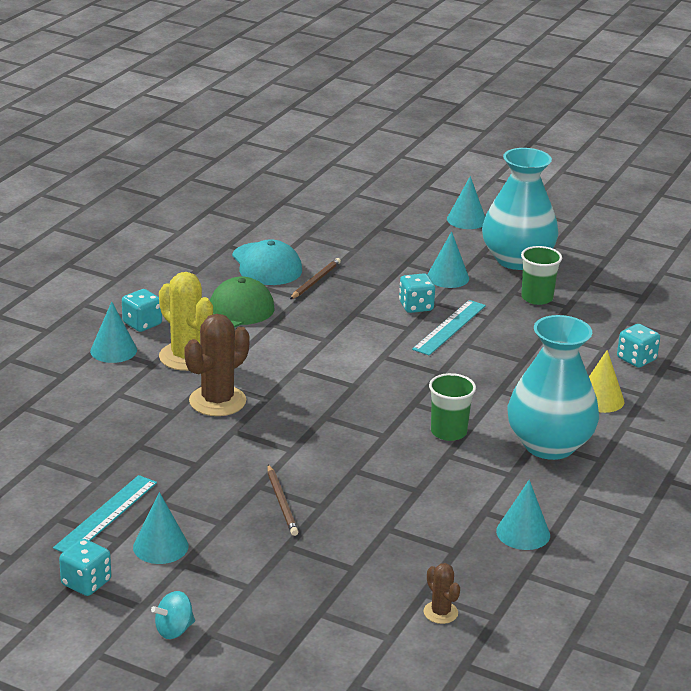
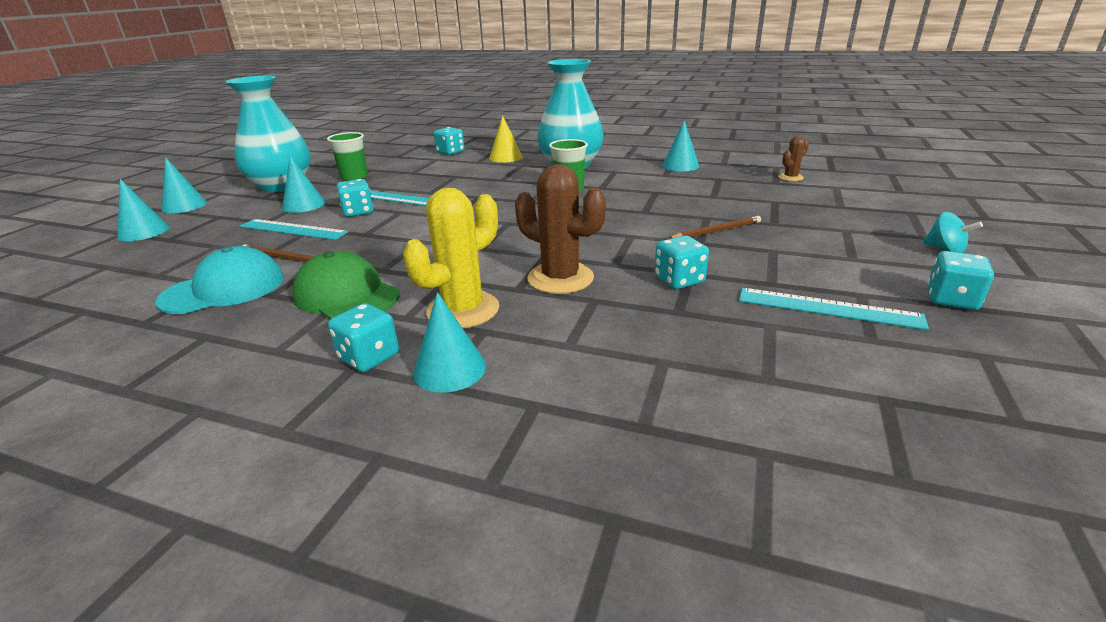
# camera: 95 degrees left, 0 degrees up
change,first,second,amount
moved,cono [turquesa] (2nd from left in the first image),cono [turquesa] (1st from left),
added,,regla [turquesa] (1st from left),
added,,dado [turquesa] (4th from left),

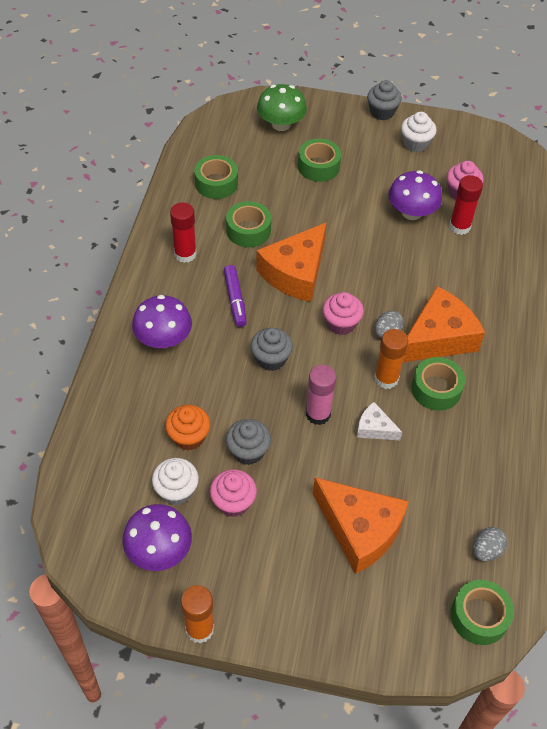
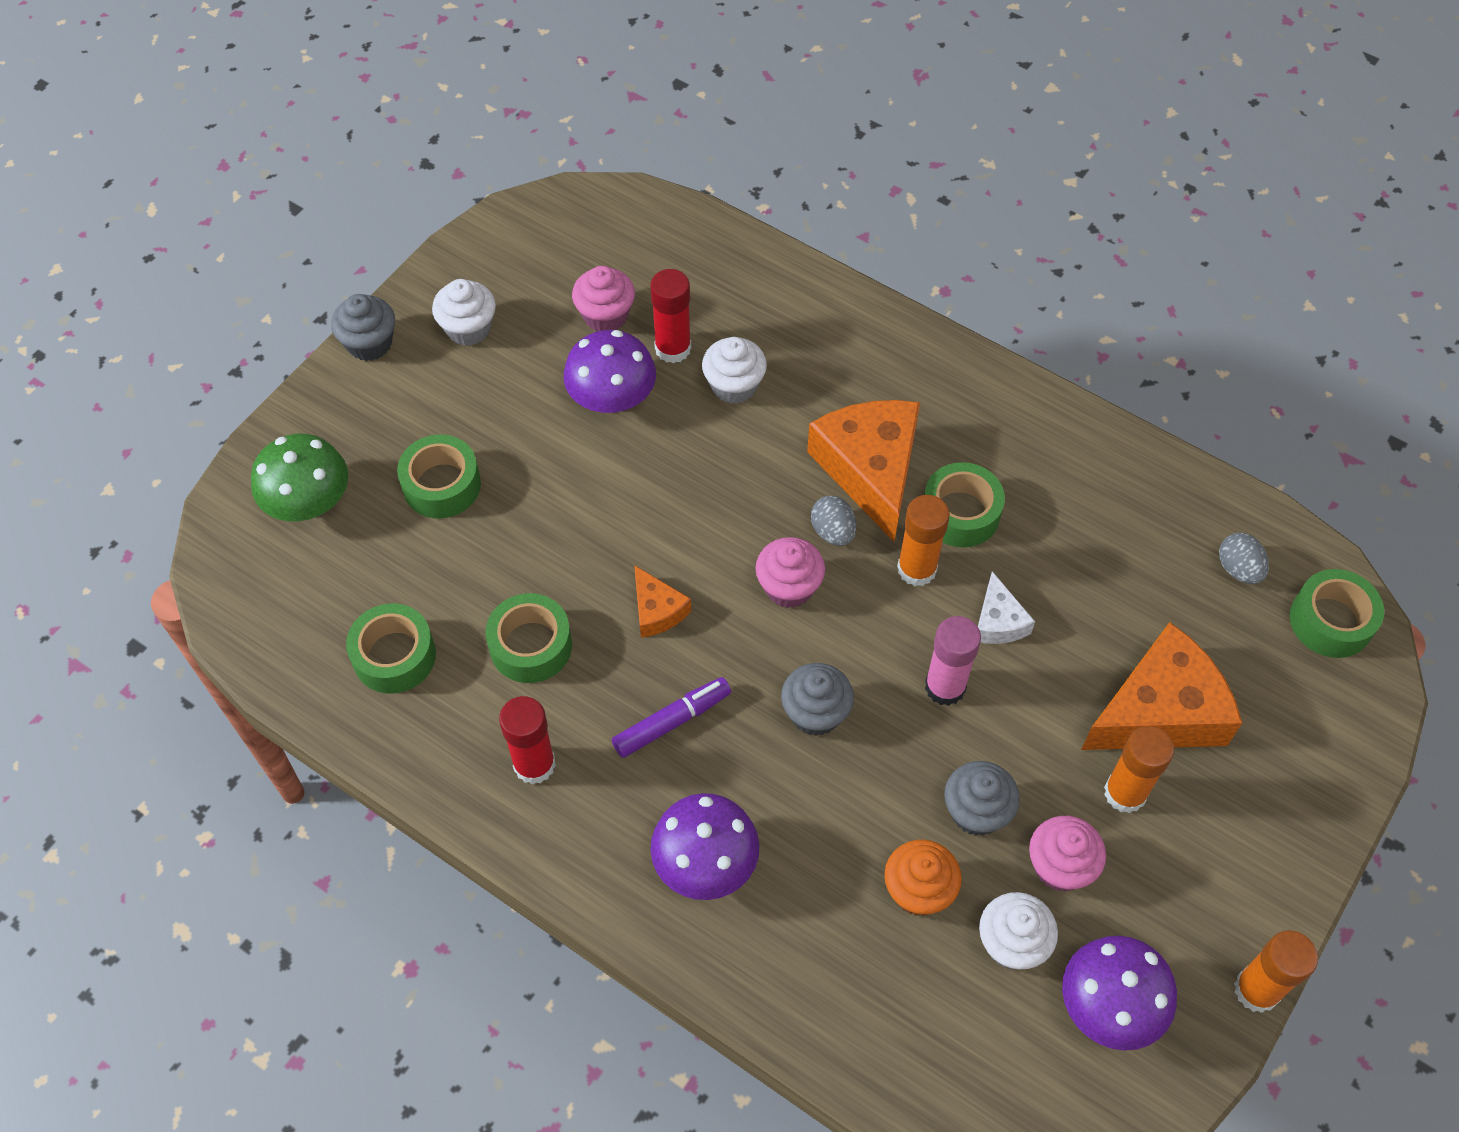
# camera: 65 degrees left, 5 degrees up
change,first,second,amount
resized,queso [naranja] (1st from left),,x0.49
turned,rotulador [morado],,45 degrees counterclockwise
turned,queso [blanco],,60 degrees counterclockwise
added,,magdalena [blanco] (2nd from left),
added,,barra de pegamento [naranja] (2nd from left),

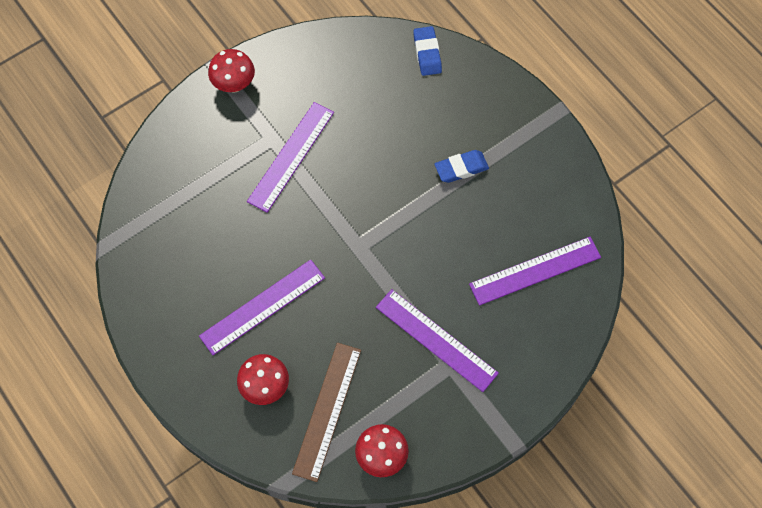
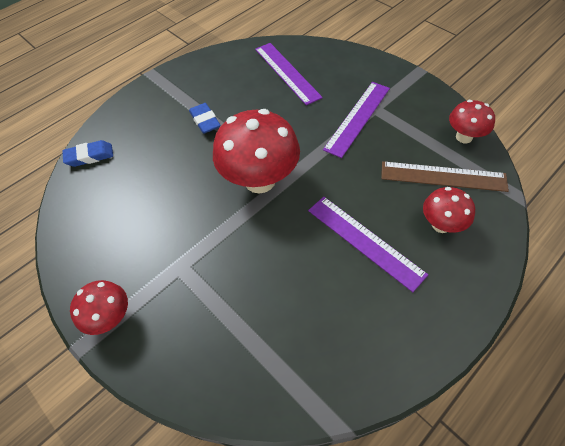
# camera: 95 degrees left, 10 degrees down
change,first,second,amount
removed,regla [morado] (2nd from left),,
added,,seta [rojo] (2nd from left),

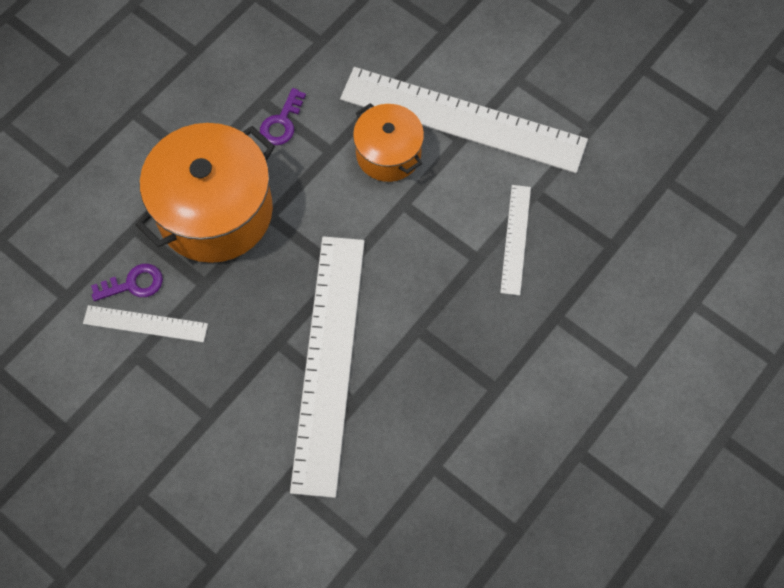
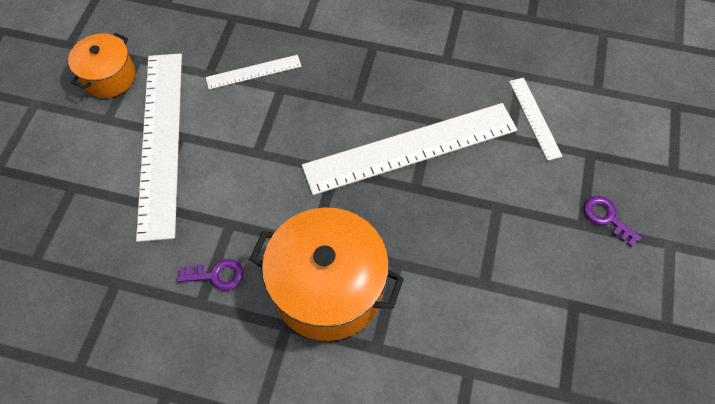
# camera: 115 degrees left, 5 degrees down
change,first,second,amount
moved,olla [naranja] (2nd from left in the first image),olla [naranja] (1st from left),
moved,llave [morado] (1st from left in the first image),llave [morado] (2nd from left),
moved,regla [blanco] (1st from left in the first image),regla [blanco] (4th from left),

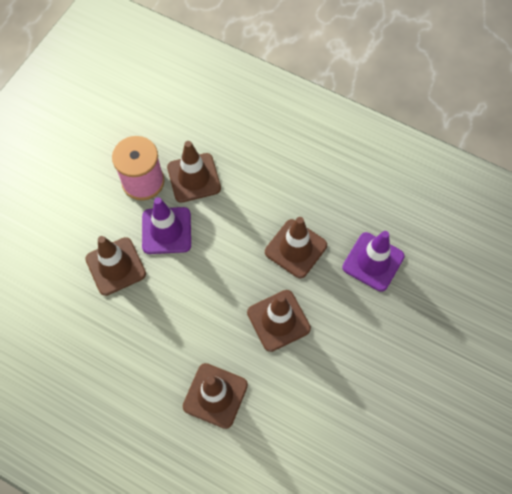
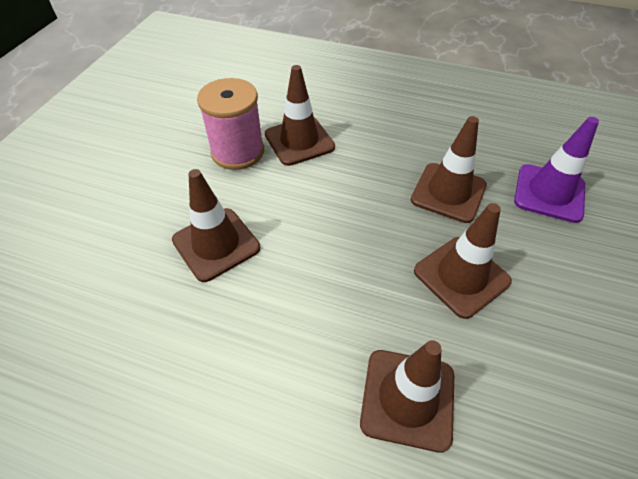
# camera: 10 degrees left, 15 degrees down
change,first,second,amount
removed,cono de tráfico [morado] (1st from left),,

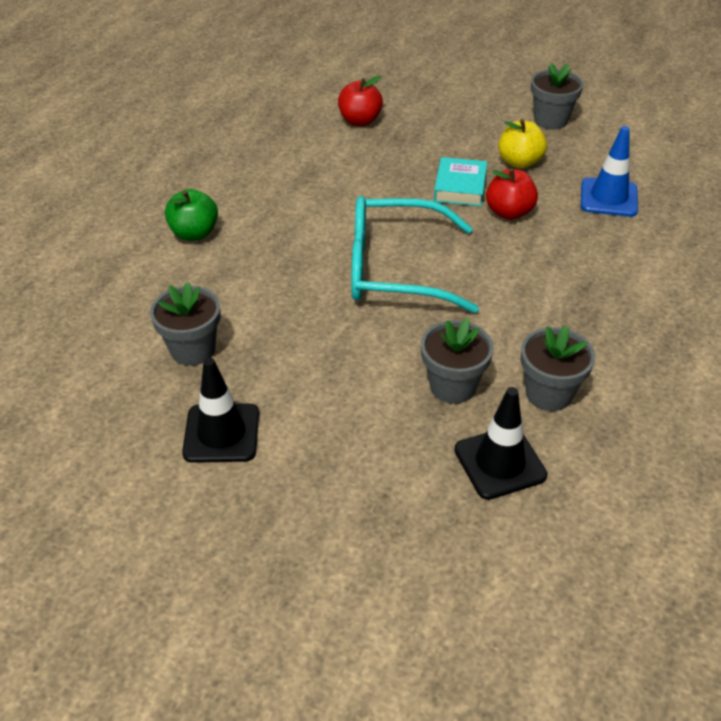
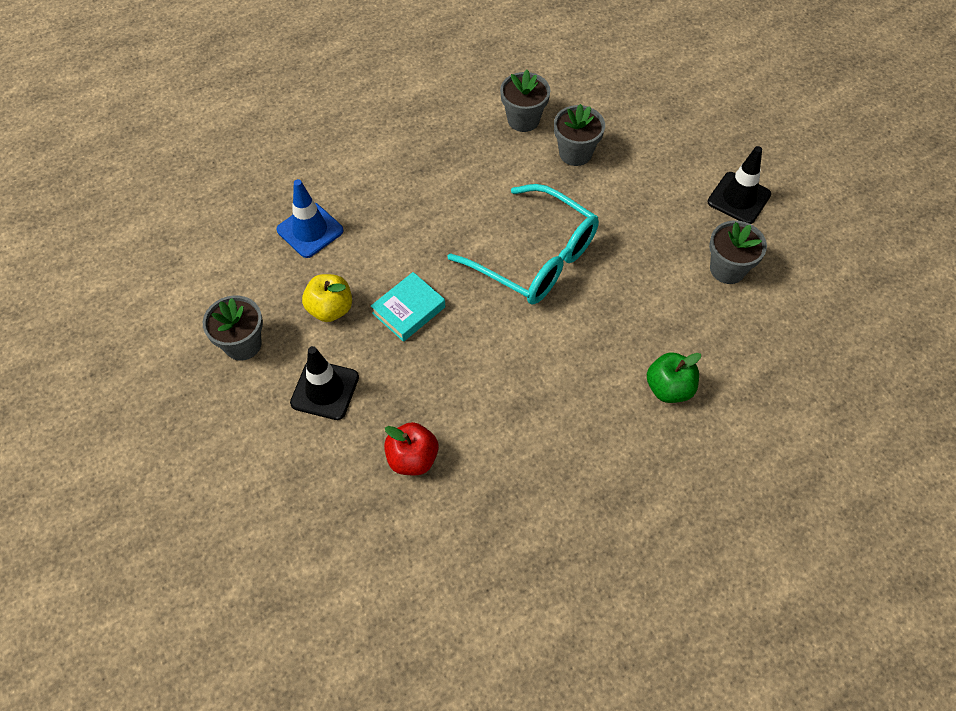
# camera: 145 degrees left, 15 degrees up
change,first,second,amount
removed,manzana [rojo] (2nd from left),,
moved,cono de tráfico [negro] (2nd from left in the first image),cono de tráfico [negro] (1st from left),

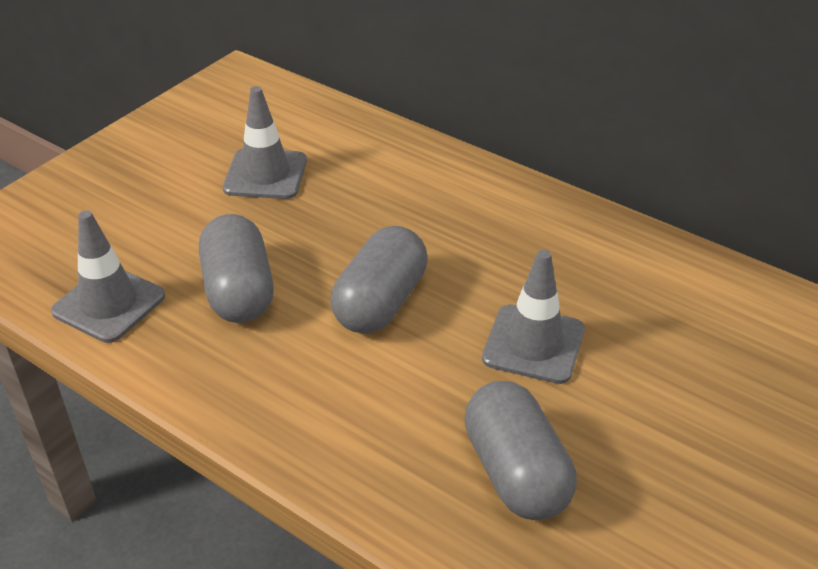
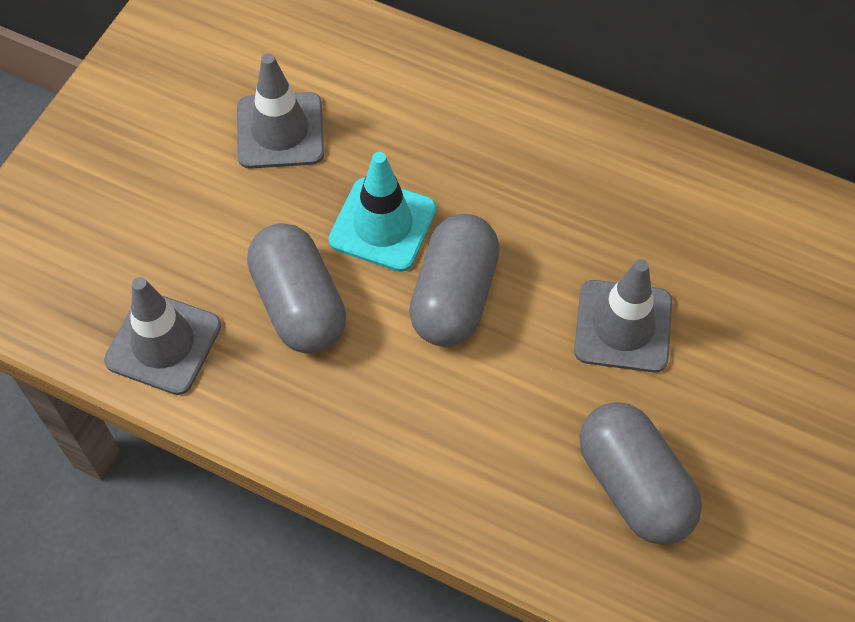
# camera: 10 degrees left, 20 degrees up
change,first,second,amount
added,,cono de tráfico [turquesa],

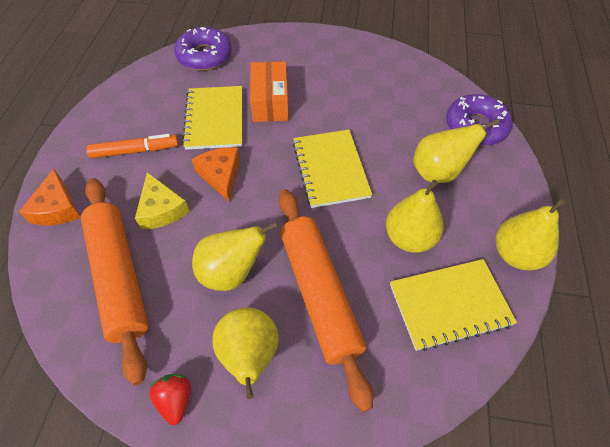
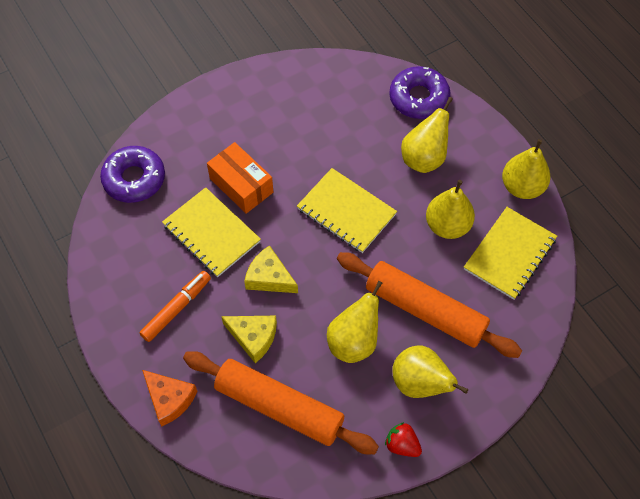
# camera: 40 degrees left, 5 degrees up
change,first,second,amount
recoloured,queso [naranja] (2nd from left),queso [amarillo] (2nd from left),

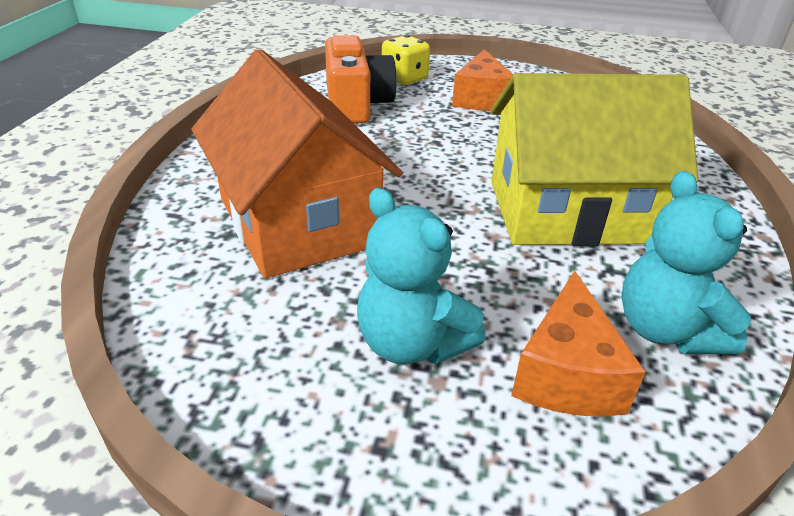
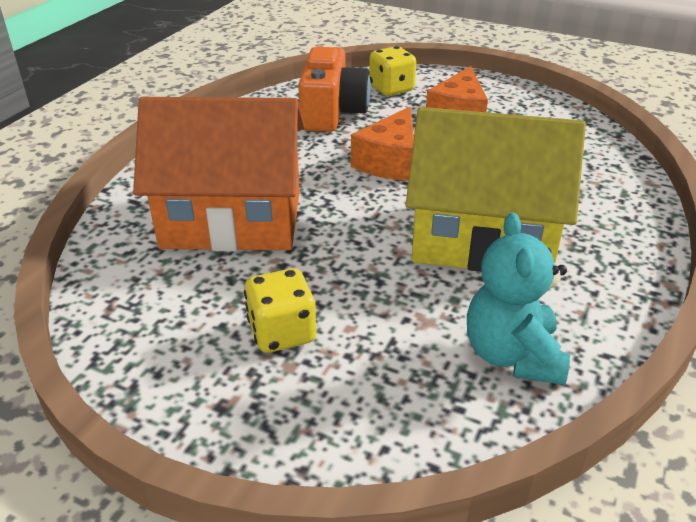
# camera: 15 degrees right, 0 degrees up
change,first,second,amount
turned,casa [naranja],,75 degrees counterclockwise
replaced,osito [turquesa] (1st from left),dado [amarillo] (1st from left),
moved,queso [naranja] (2nd from left in the first image),queso [naranja] (1st from left),

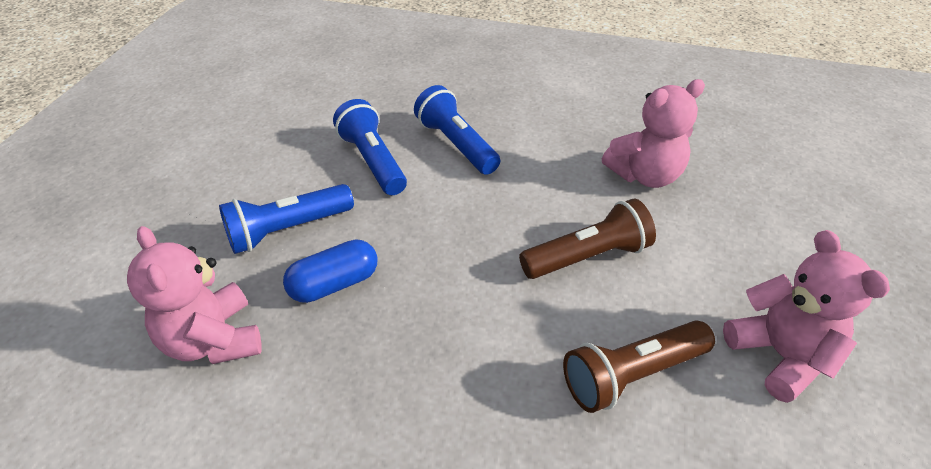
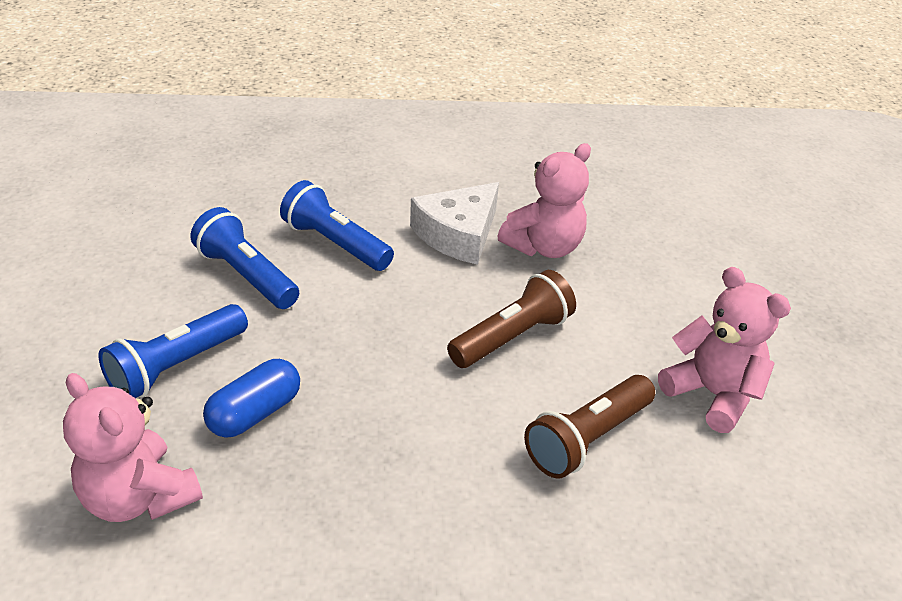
# camera: 20 degrees left, 5 degrees down
change,first,second,amount
added,,queso [blanco],

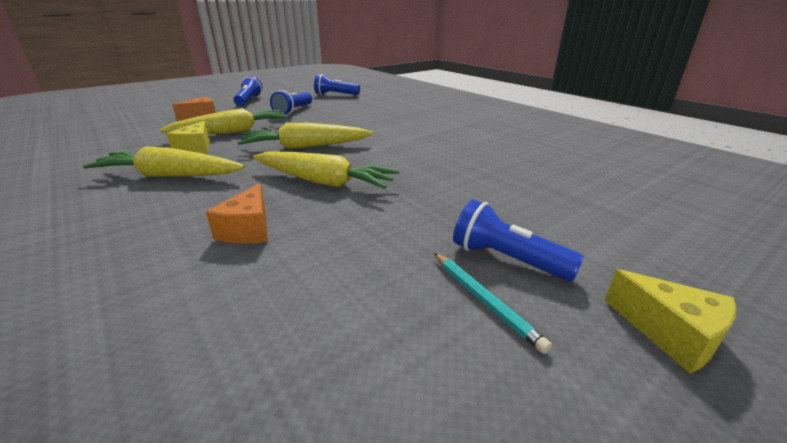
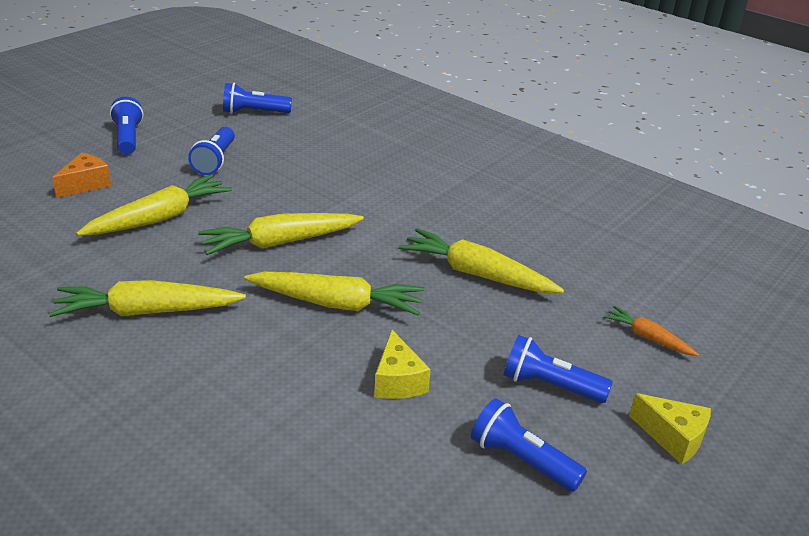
# camera: 15 degrees left, 5 degrees up
change,first,second,amount
moved,queso [amarillo] (1st from left),,
removed,queso [naranja] (2nd from left),,
removed,lápiz [turquesa],,
added,,zanahoria [amarillo] (5th from left),
added,,zanahoria [naranja],
added,,lámpara de mano [azul] (4th from left),

